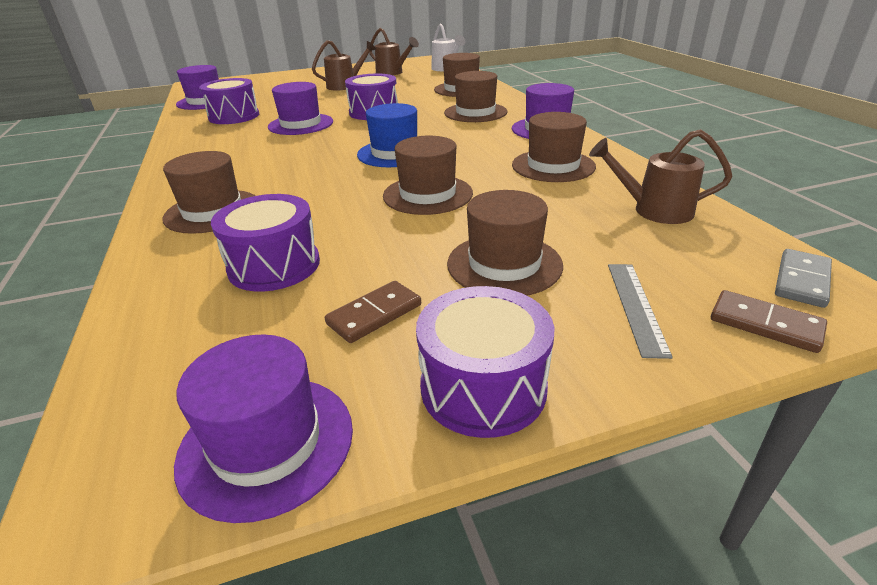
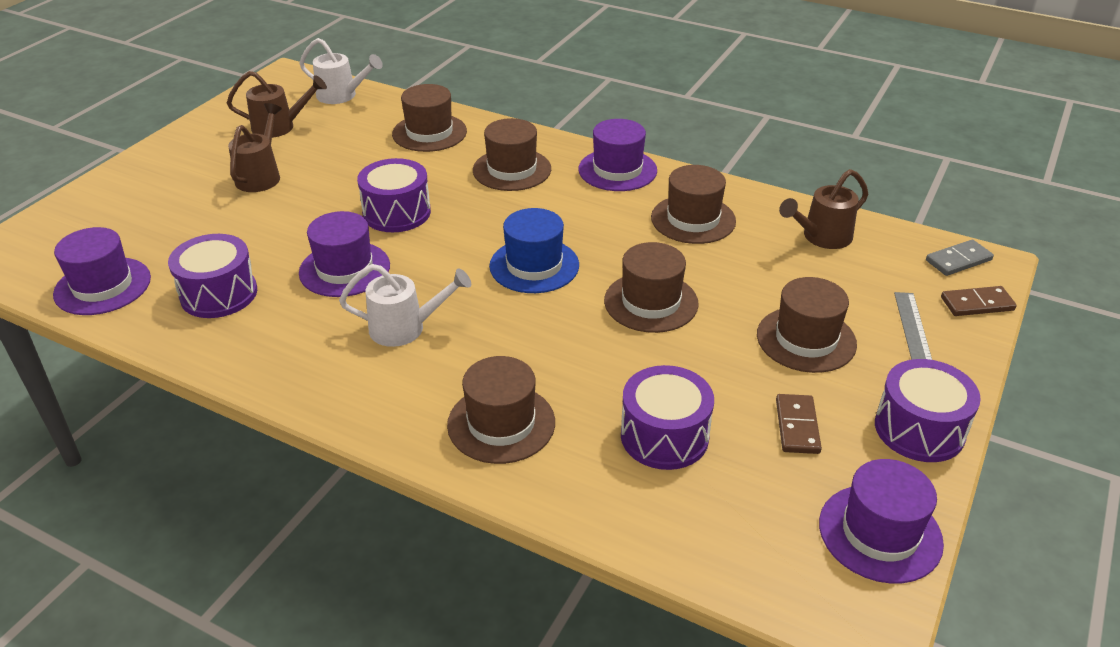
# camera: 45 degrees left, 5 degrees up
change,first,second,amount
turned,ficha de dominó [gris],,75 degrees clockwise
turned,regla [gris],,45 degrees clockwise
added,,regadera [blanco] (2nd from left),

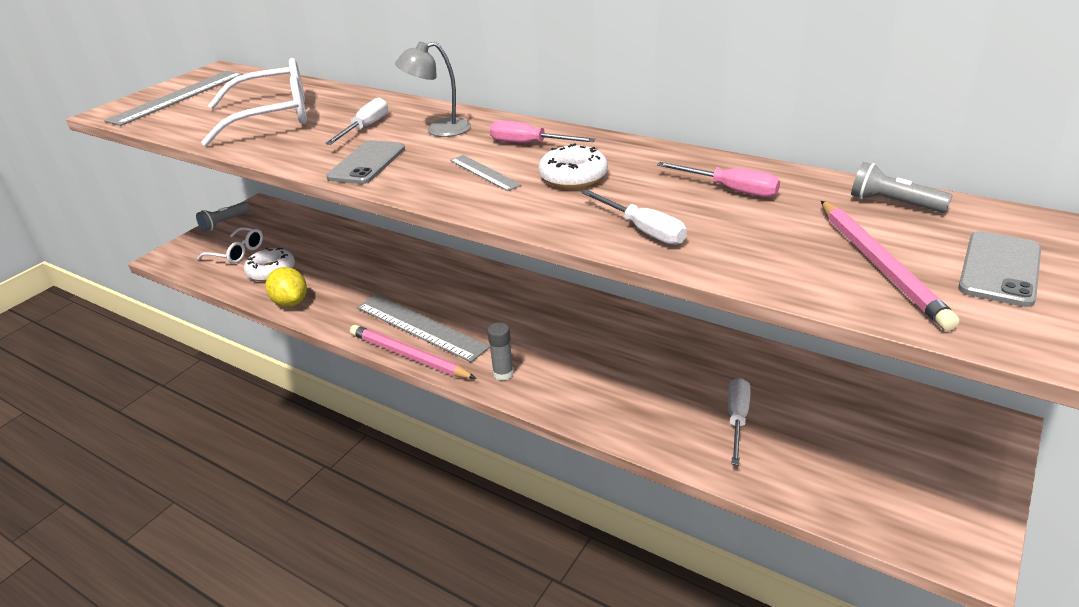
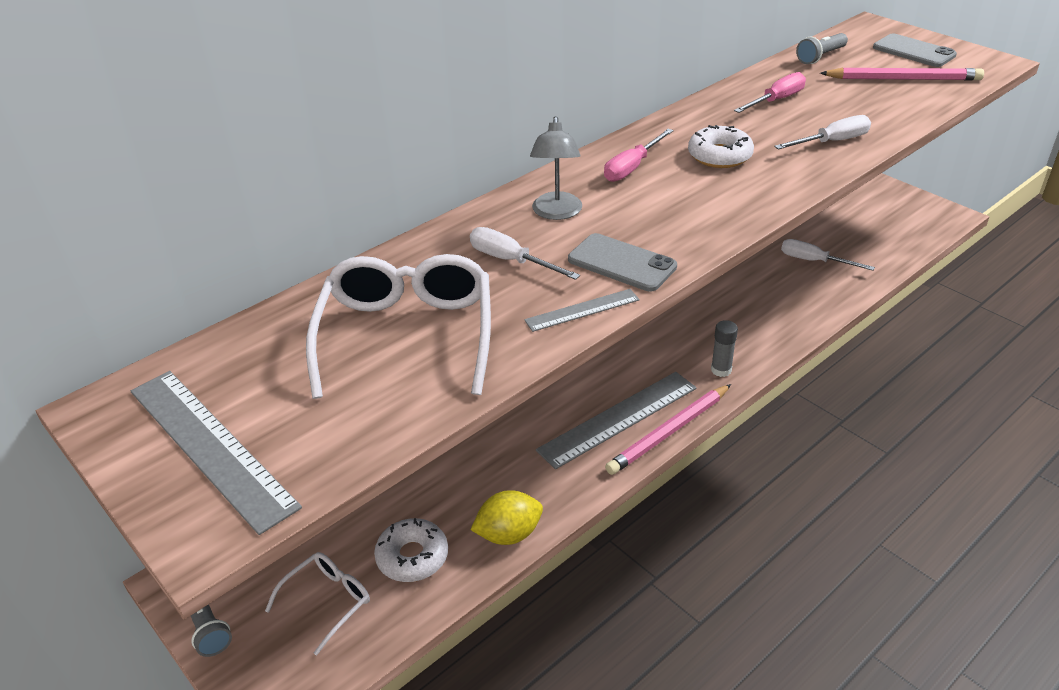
# camera: 75 degrees left, 5 degrees up
change,first,second,amount
moved,regla [gris] (3rd from left in the first image),regla [gris] (2nd from left),

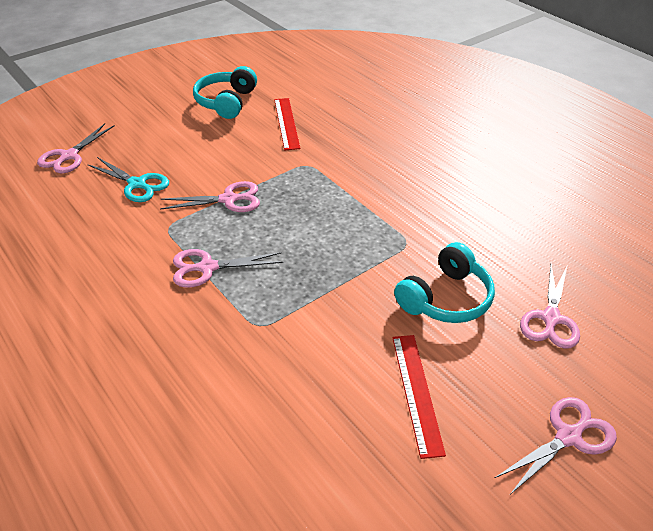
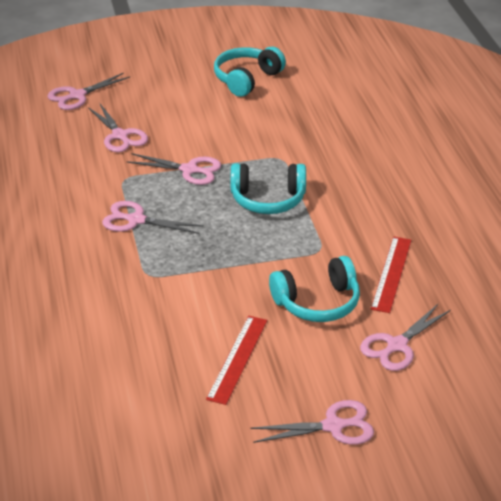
# camera: 25 degrees right, 5 degrees down
change,first,second,amount
moved,regla [rojo] (1st from left in the first image),regla [rojo] (2nd from left),
recoloured,tijeras [turquesa],tijeras [rosa] (2nd from left),
added,,auriculares [turquesa] (2nd from left),

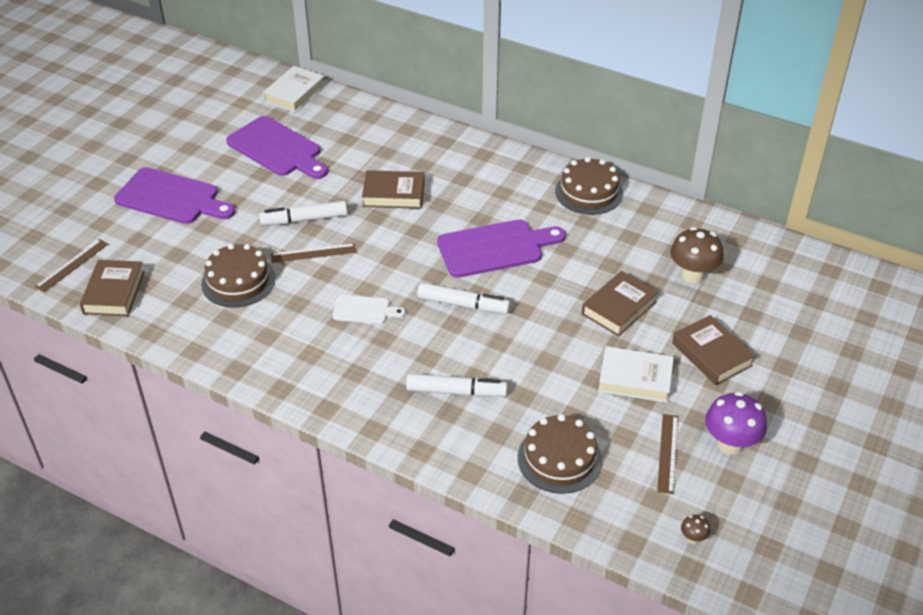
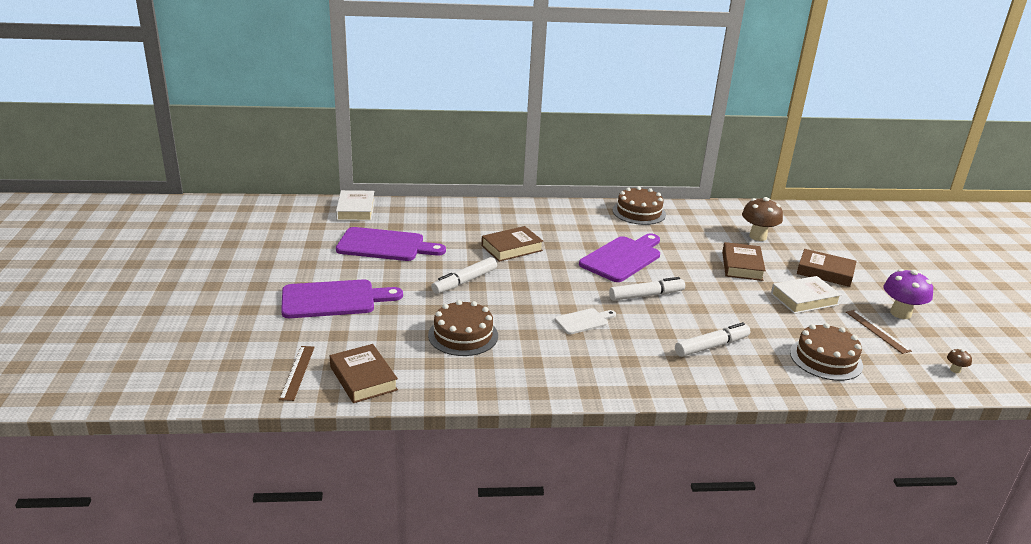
# camera: 35 degrees left, 15 degrees down
change,first,second,amount
removed,regla [marrón] (2nd from left),,

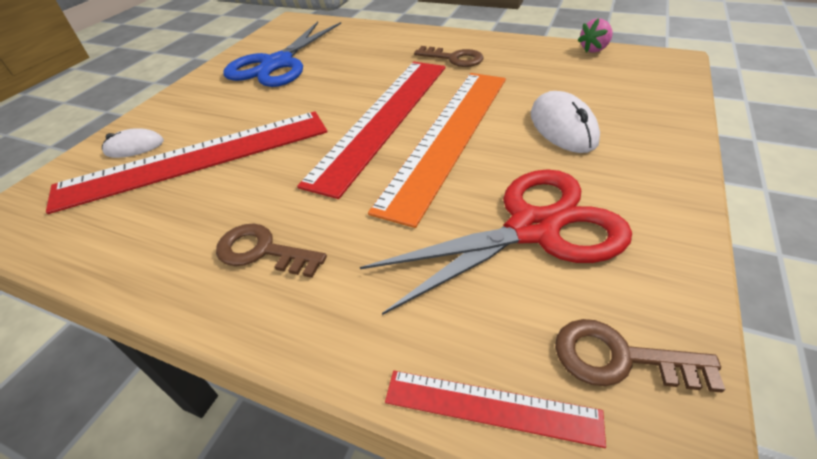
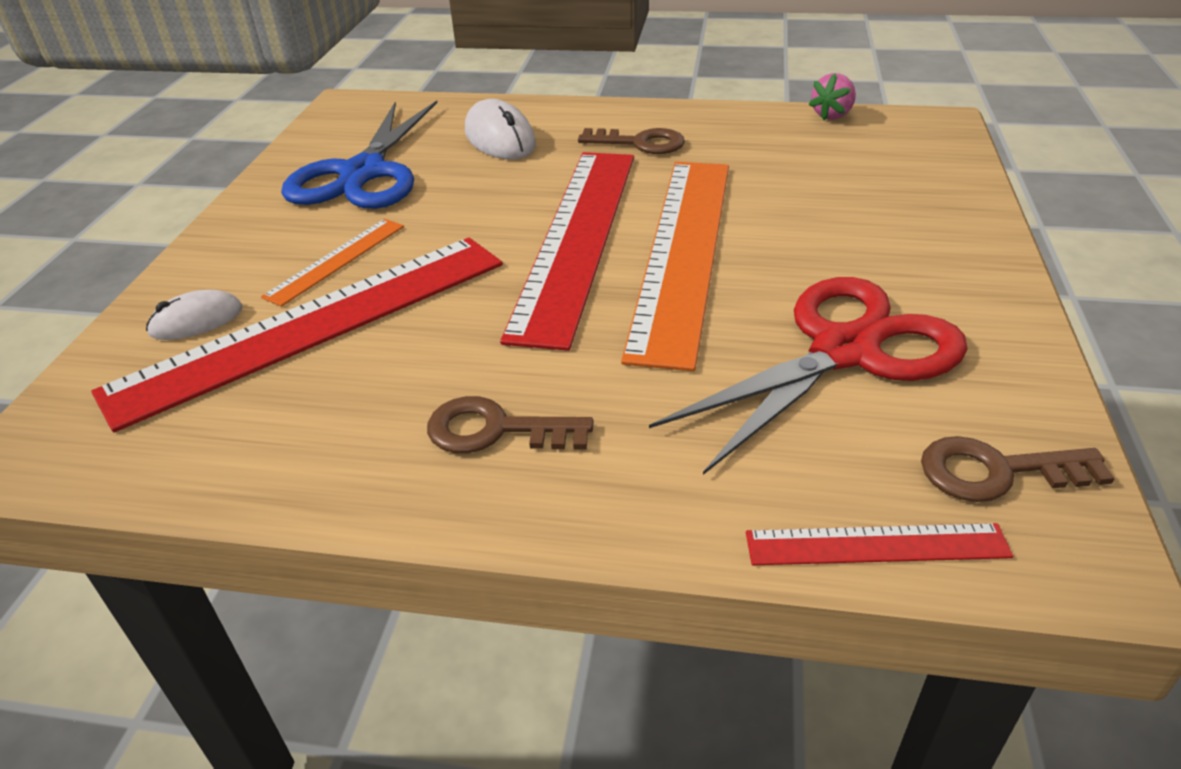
# camera: 15 degrees left, 5 degrees down
change,first,second,amount
moved,ratón [blanco] (2nd from left),,
added,,regla [naranja] (1st from left),

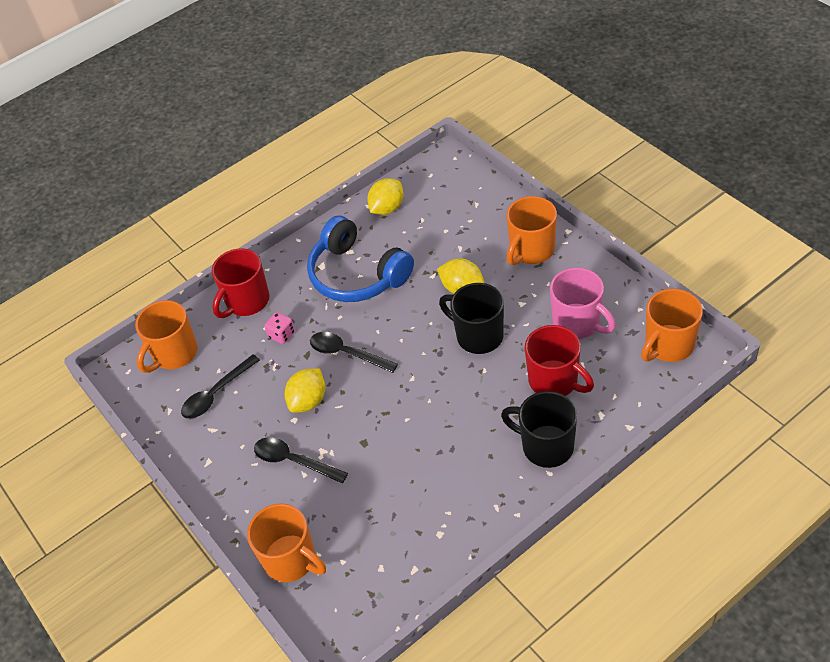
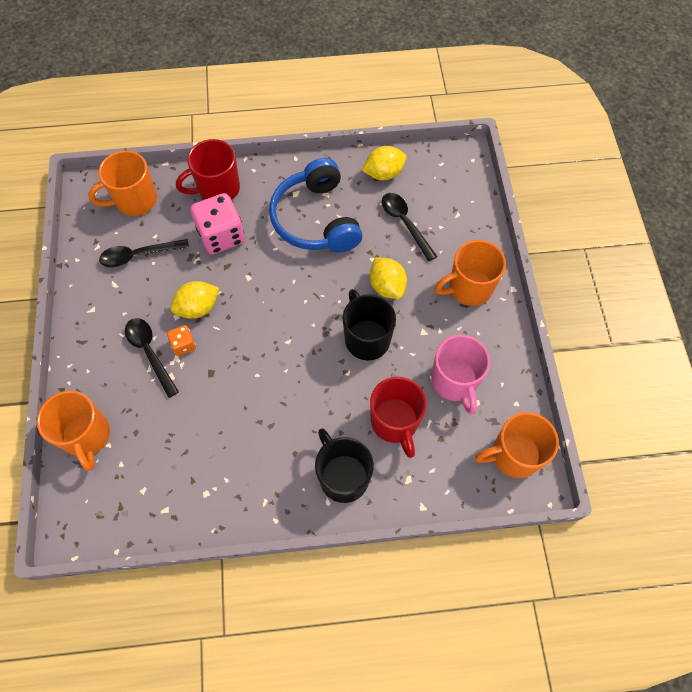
# camera: 25 degrees right, 15 degrees up
change,first,second,amount
resized,dado [rosa],,x2.02
moved,cuchara [negro] (3rd from left),,
added,,dado [naranja],

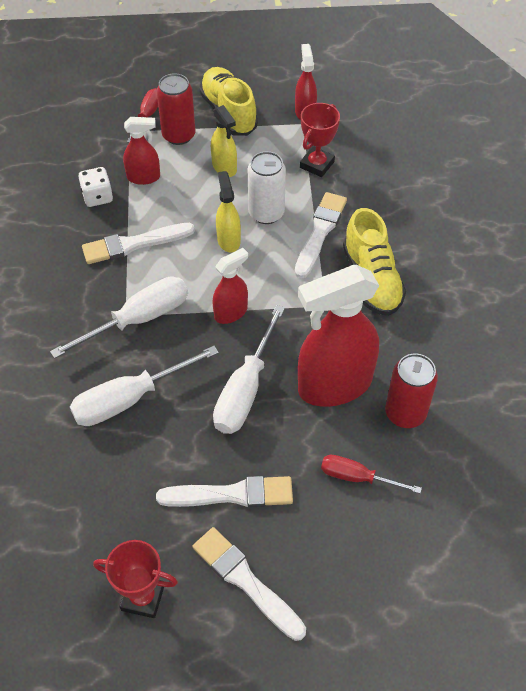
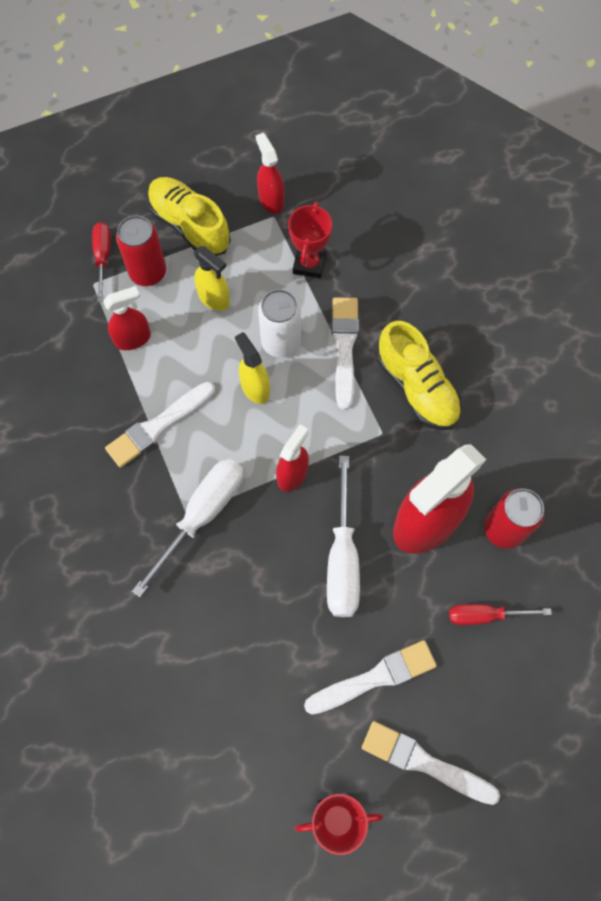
# camera: 20 degrees left, 15 degrees up
change,first,second,amount
removed,dado [blanco],,
removed,destornillador [blanco] (2nd from left),,

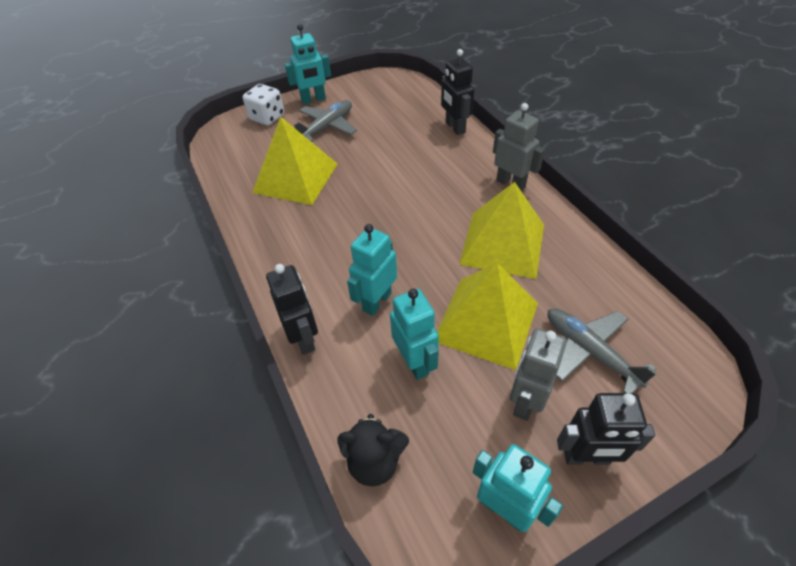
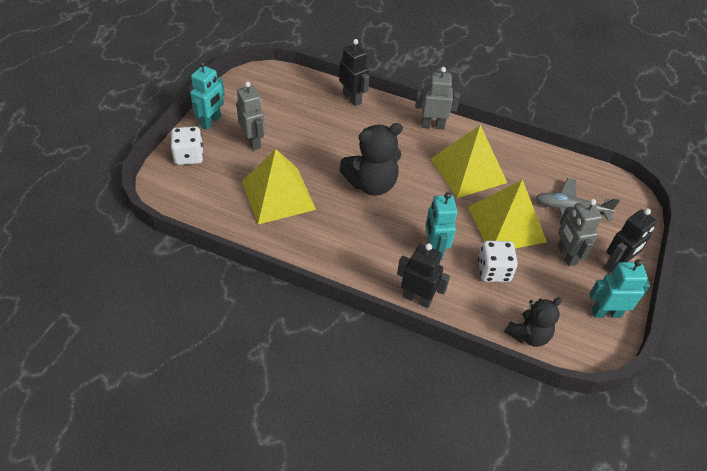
# camera: 45 degrees left, 0 degrees up
change,first,second,amount
turned,robot [negro] (2nd from left in the first image),robot [negro] (1st from left),150 degrees counterclockwise
replaced,avión [gris] (1st from left),robot [gris] (1st from left),
replaced,robot [turquesa] (3rd from left),dado [blanco] (2nd from left),
added,,osito [negro] (1st from left),

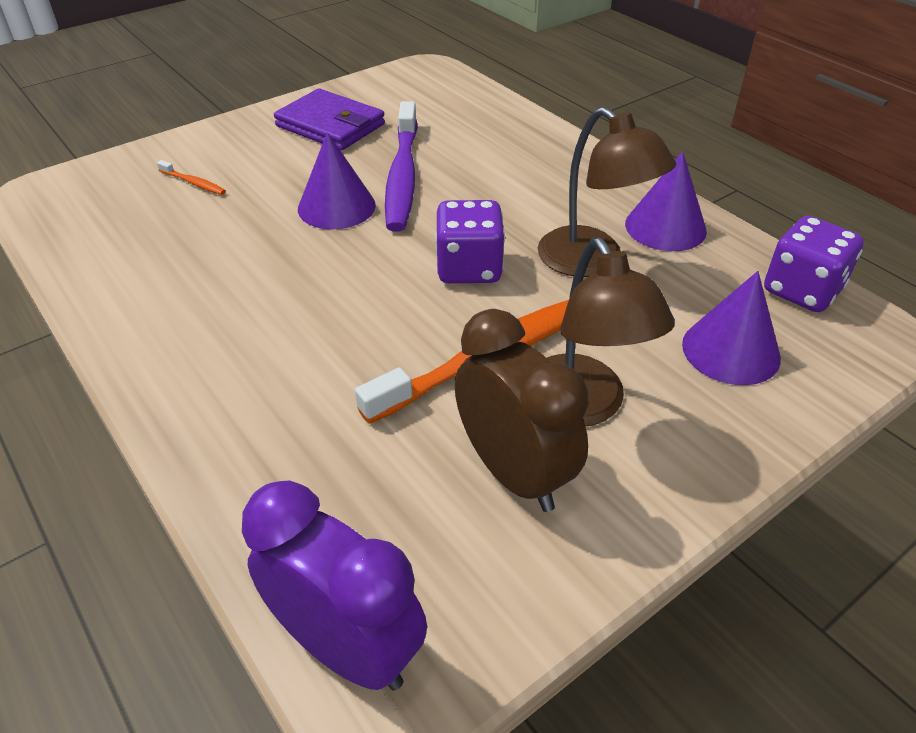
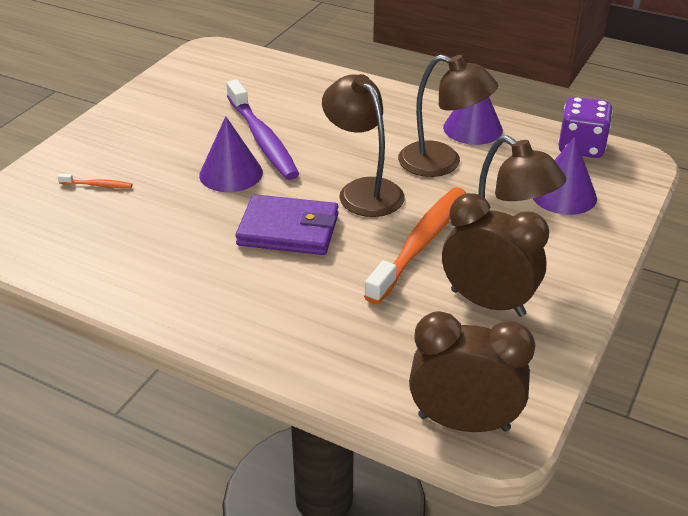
# camera: 25 degrees left, 5 degrees down
change,first,second,amount
moved,cartera [morado],,
replaced,dado [morado] (1st from left),lámpara [marrón] (1st from left),
recoloured,despertador [morado],despertador [marrón] (1st from left),

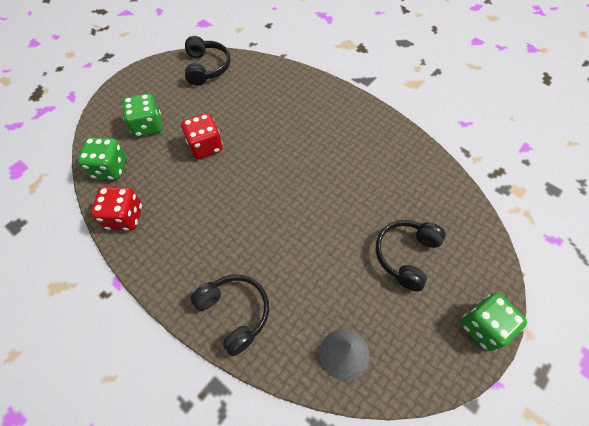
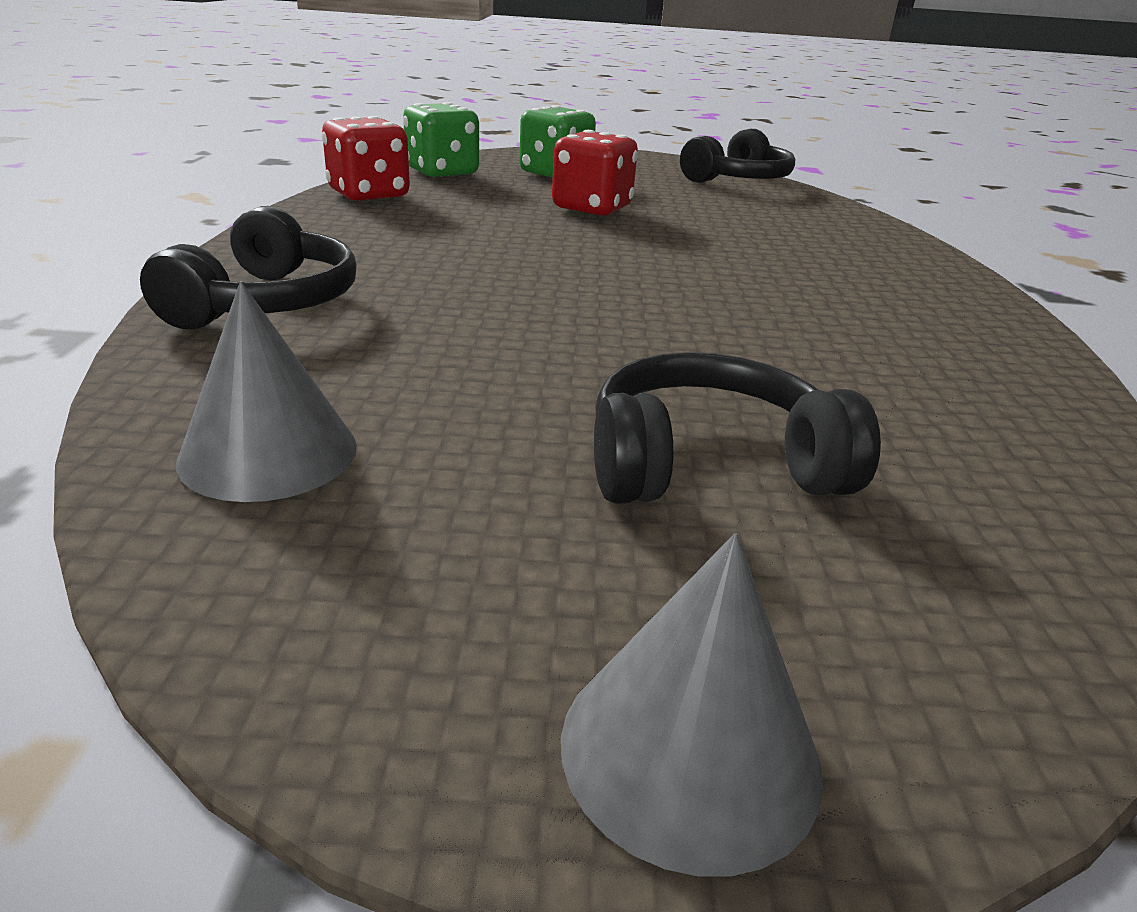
# camera: 50 degrees right, 30 degrees down
change,first,second,amount
replaced,dado [verde] (3rd from left),cono [gris] (2nd from left),

